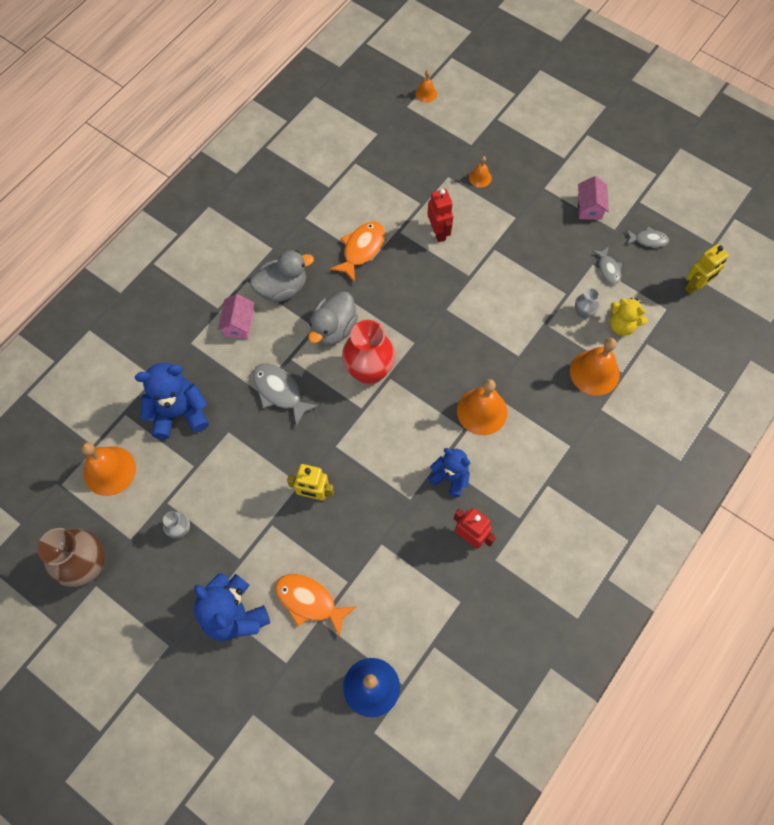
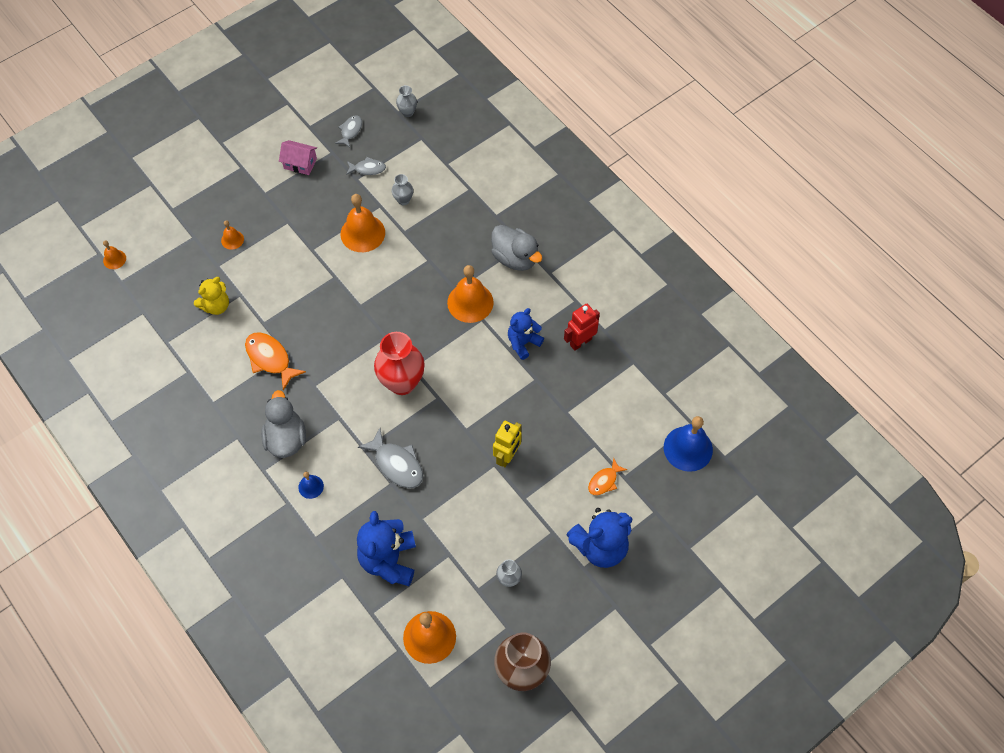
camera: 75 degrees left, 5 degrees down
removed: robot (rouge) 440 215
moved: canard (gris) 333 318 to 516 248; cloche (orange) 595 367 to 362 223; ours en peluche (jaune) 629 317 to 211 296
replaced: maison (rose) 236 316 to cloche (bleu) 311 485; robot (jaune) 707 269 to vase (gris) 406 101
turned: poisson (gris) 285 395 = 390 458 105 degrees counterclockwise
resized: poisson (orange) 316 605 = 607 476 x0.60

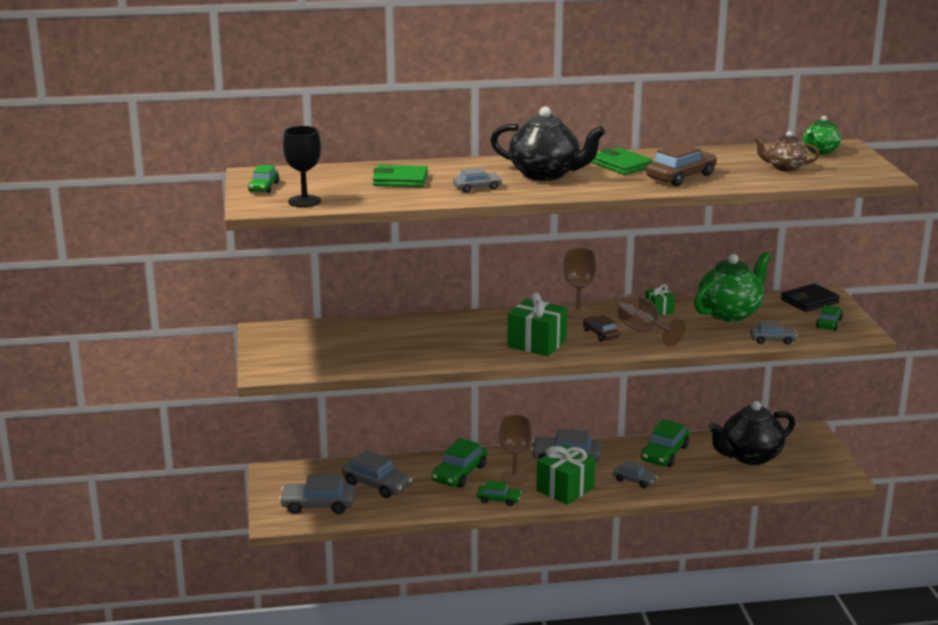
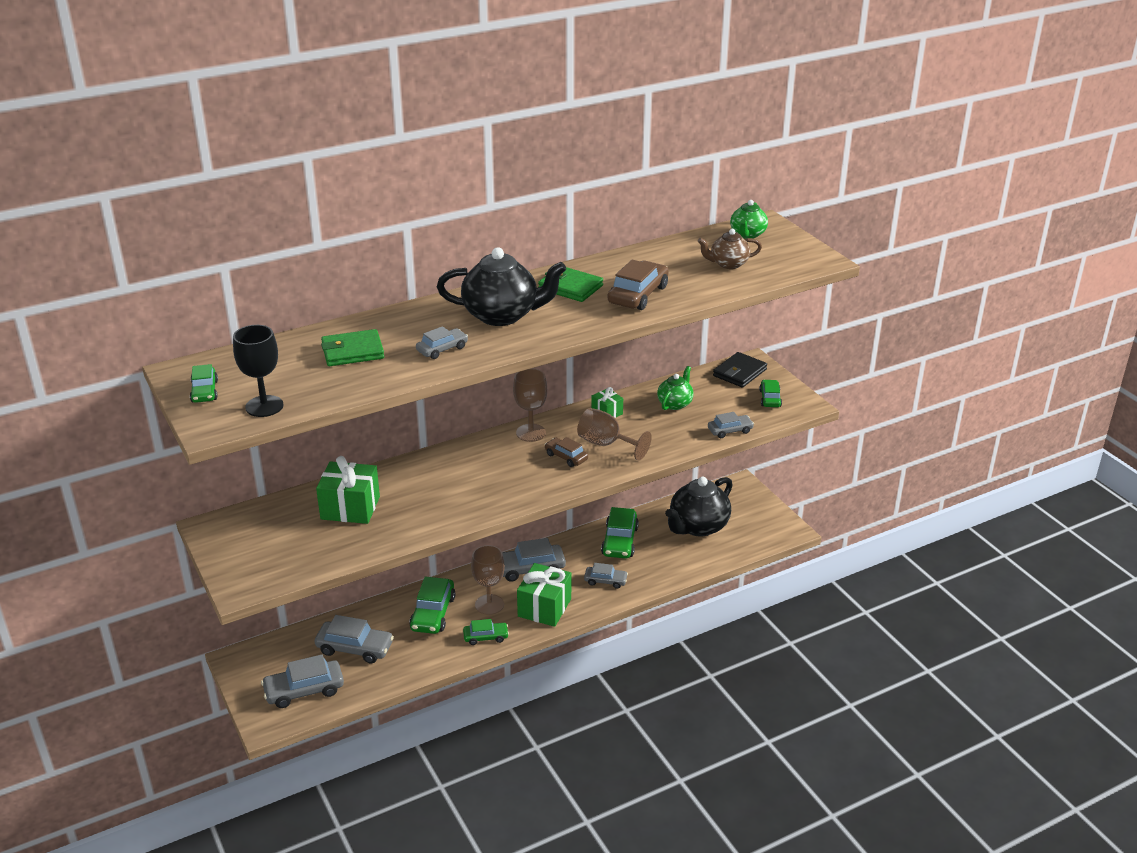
camera: 20 degrees left, 10 degrees up
moved: cadeau (vert) 537 324 to 348 490
resized: théière (vert) 732 287 = 675 388 x0.55

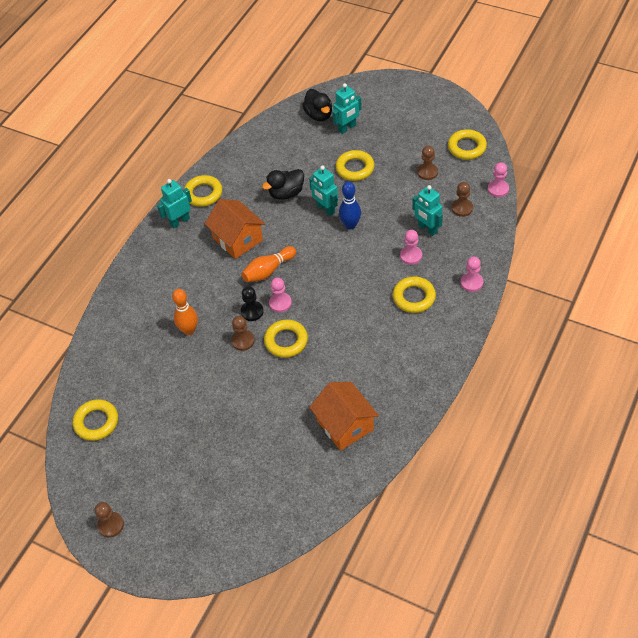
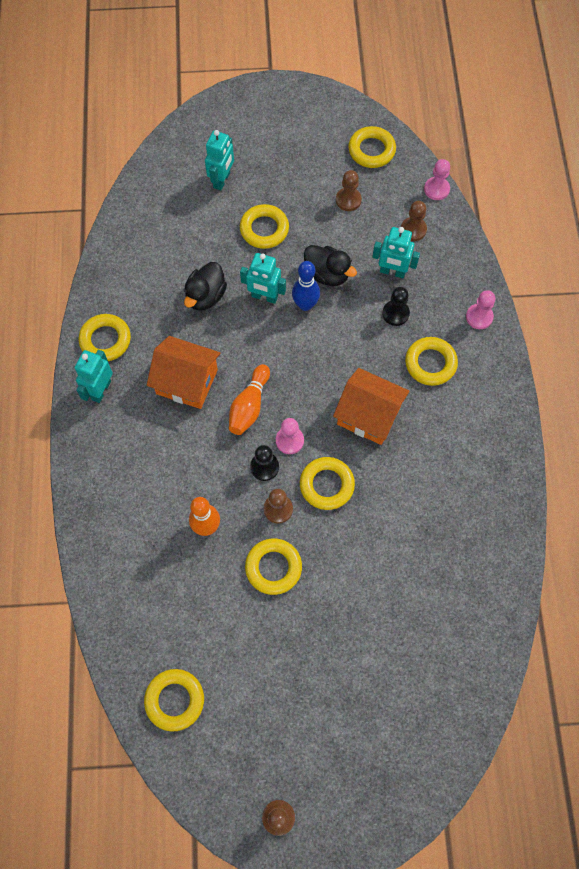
camera: 35 degrees left, 15 degrees up
added: anneau (jaune) 273 566
moved: canard (noir) 317 105 to 330 265; maison (orange) 344 416 to 371 406
recoloured: pion (rose) 411 247 to pion (noir) 396 306

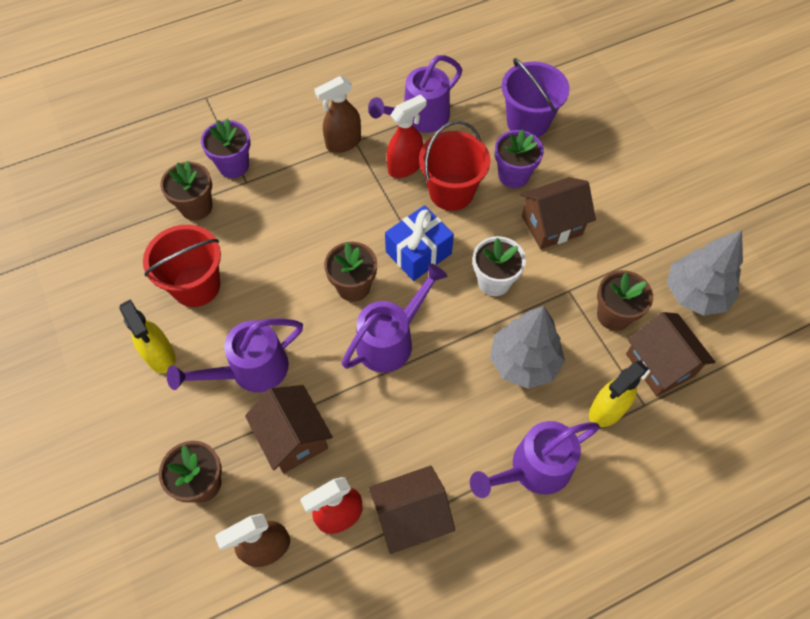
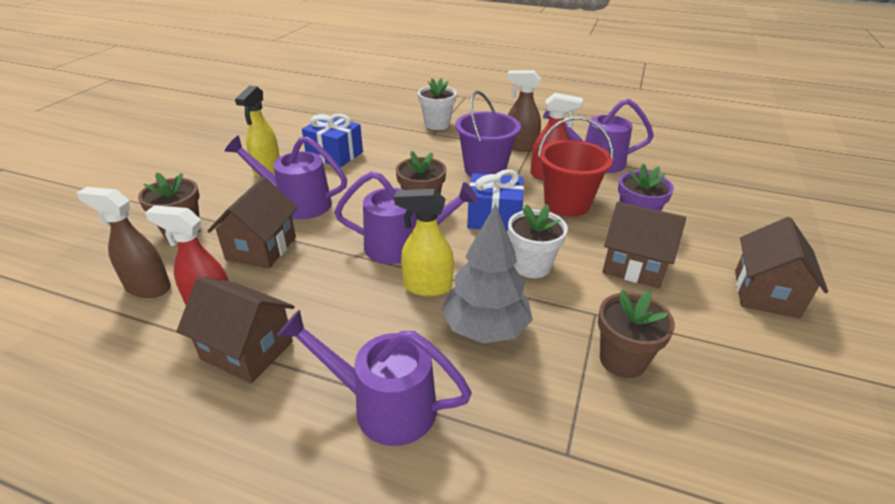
camera: 45 degrees right, 25 degrees down
removed: pot de fleurs (marron) 186 191; arbre (gris) 705 273
moved: seau (violet) 536 97 to 488 134; vaporisateur (jaune) 619 394 to 424 242; maison (marron) 670 354 to 781 267
replaced: seau (rouge) 182 266 to cadeau (bleu) 332 141
recoloured: pot de fleurs (violet) 225 148 to pot de fleurs (blanc) 437 104

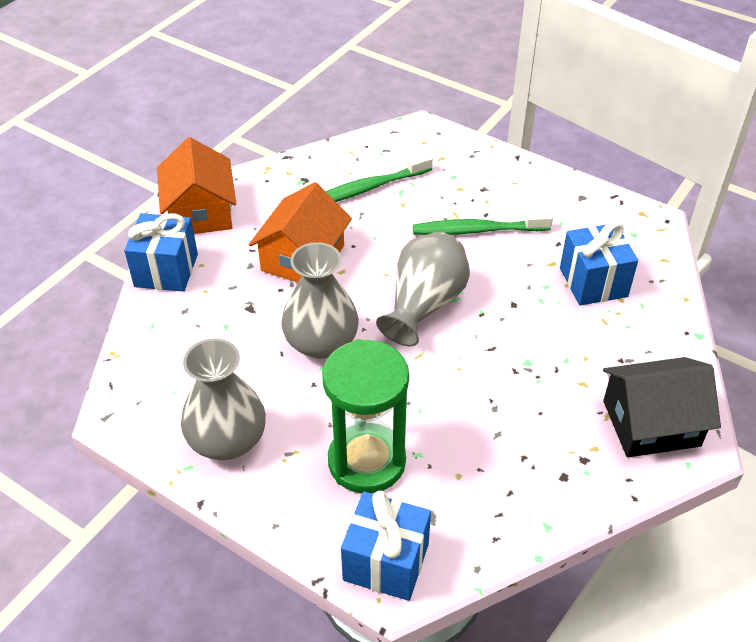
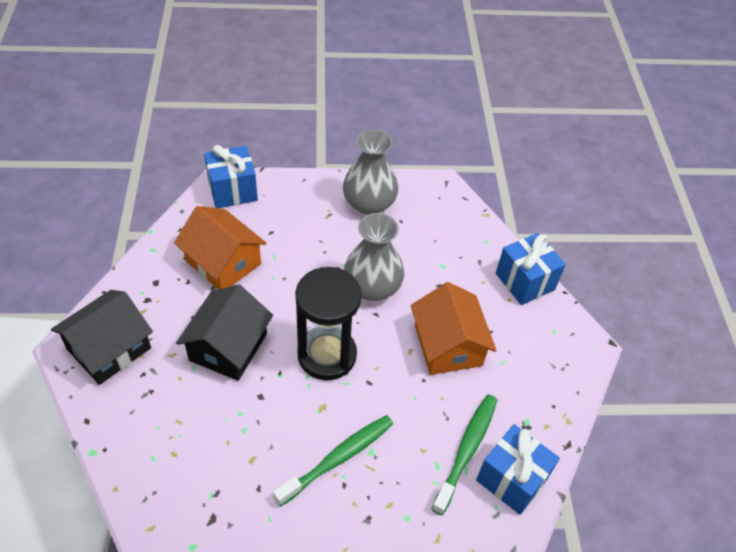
camera: 140 degrees right, 5 degrees up
removed: sablier (vert) 365 416
added: maison (noir) 224 332
moved: maison (orange) 196 185 to 220 247; cadeau (bleu) 599 264 to 518 469
replaced: vase (gris) 423 289 to sablier (noir) 328 323

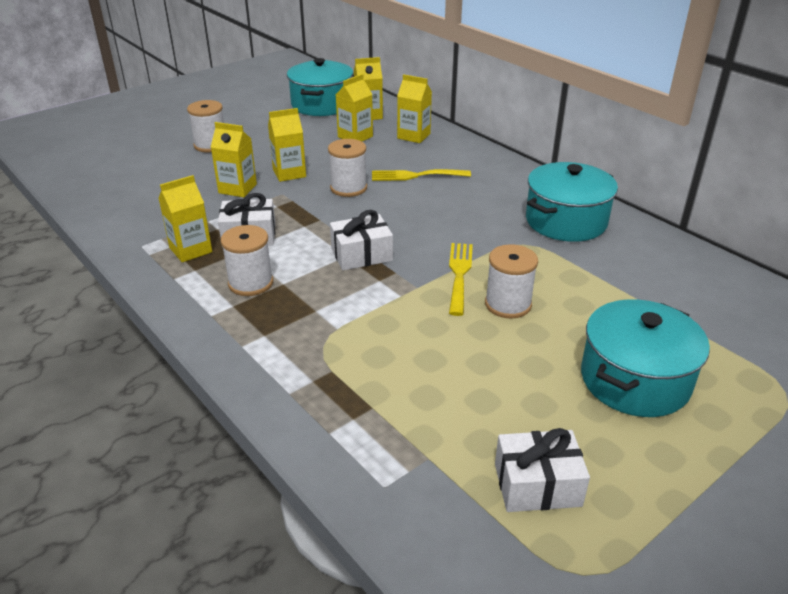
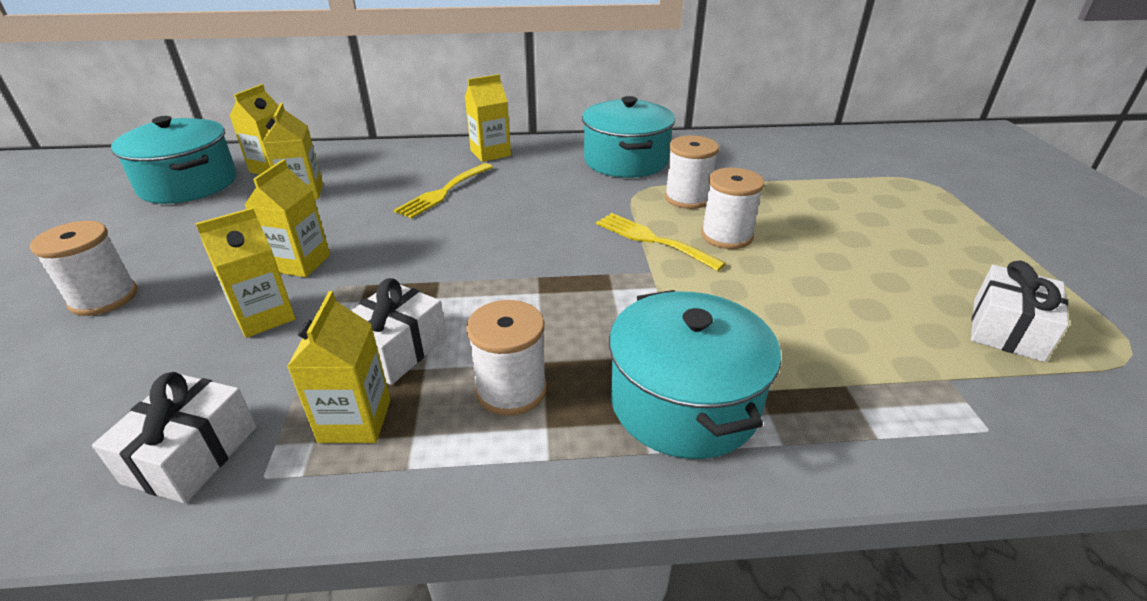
camera: 55 degrees left, 0 degrees up
moved: bobine (blanc) 347 168 to 692 172; cadeau (blanc) 361 240 to 174 437; brique de lait (jaune) 414 108 to 488 118; marmite (turquoise) 645 358 to 695 374

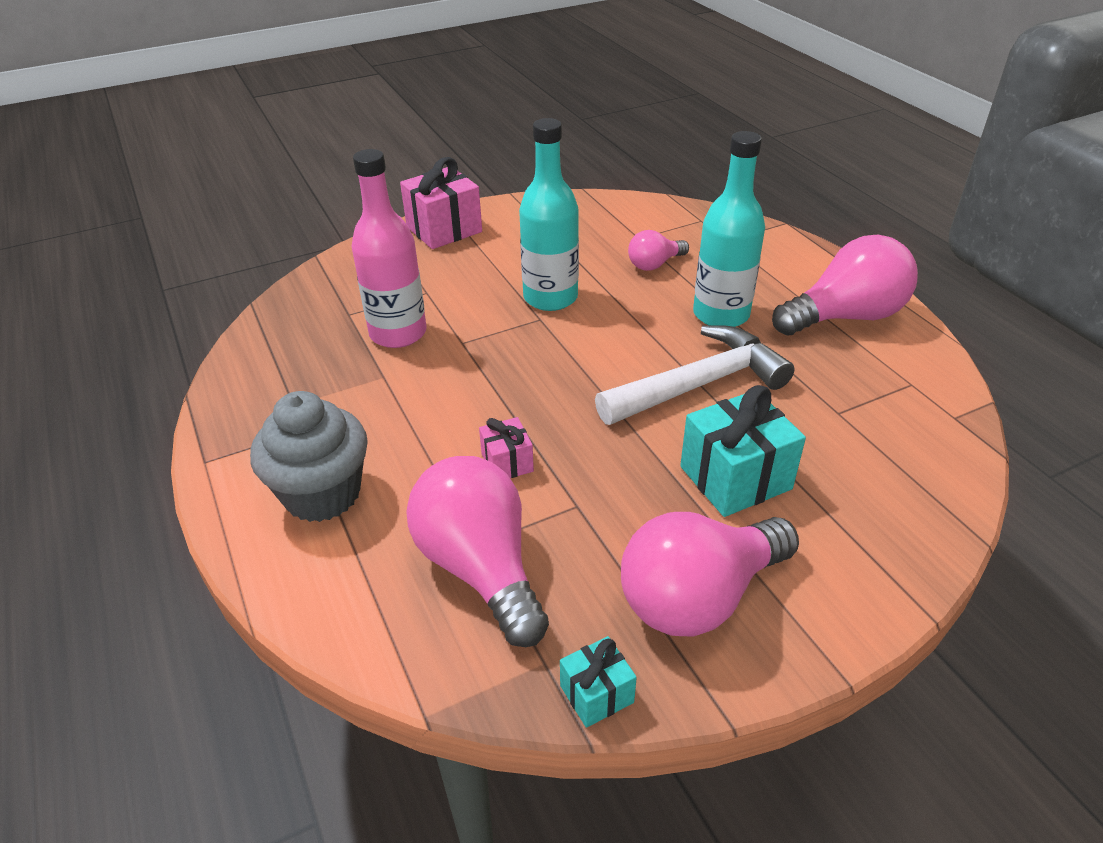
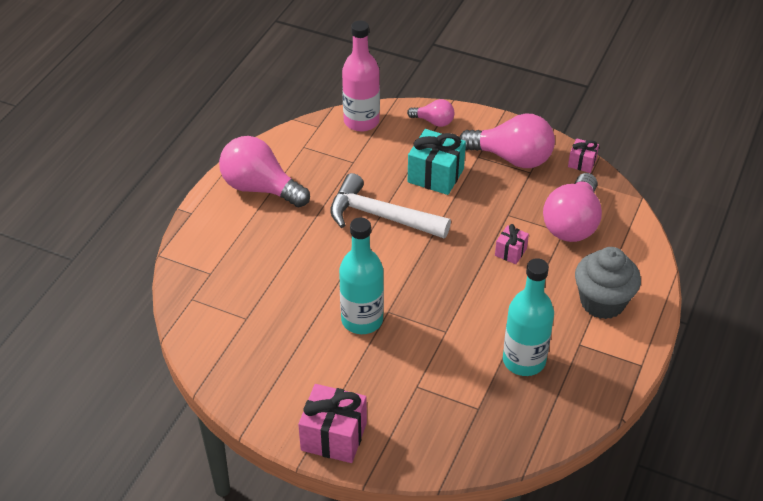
camera: 130 degrees left, 5 degrees up
moved: bouteille (rose) 389 248 to 361 75; ampoule (rose) 658 250 to 431 113; bouteille (turquoise) 729 229 to 528 317
recoloured: cadeau (turquoise) 598 682 to cadeau (rose) 583 155

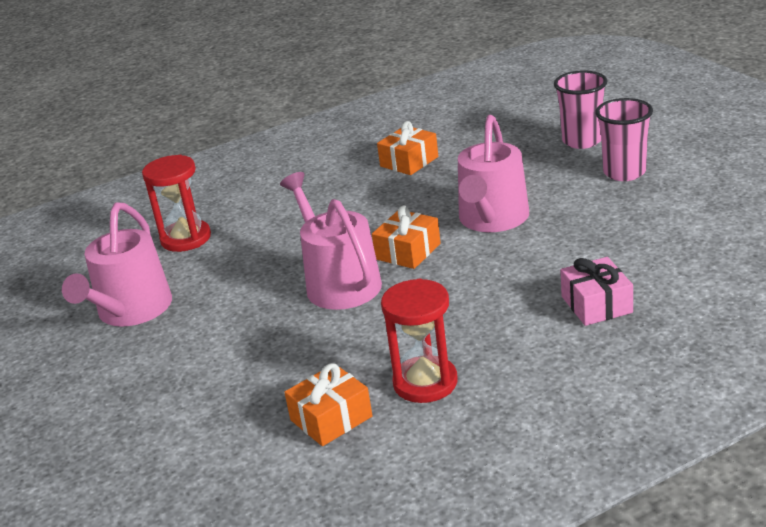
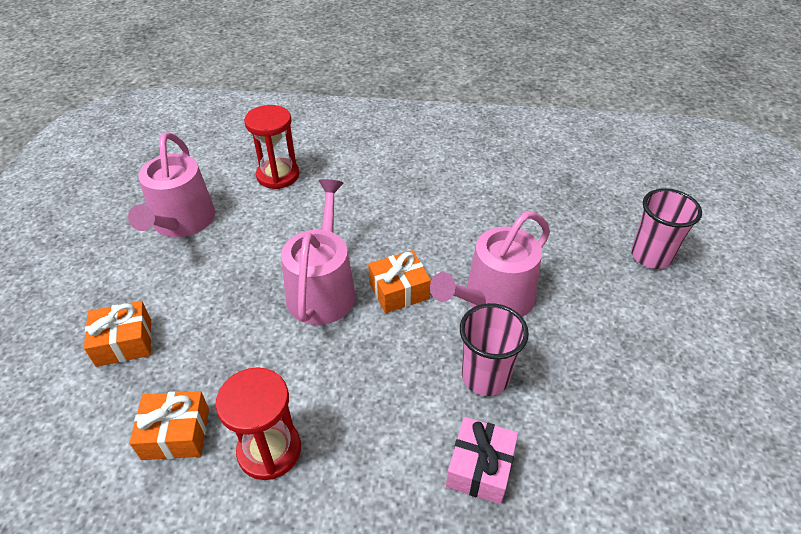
camera: 30 degrees right, 15 degrees up
moved: cadeau (orange) 407 148 to 118 334; gobelet (rose) 624 139 to 494 349
turned: arrosoir (rose) 117 265 = 171 185 45 degrees counterclockwise

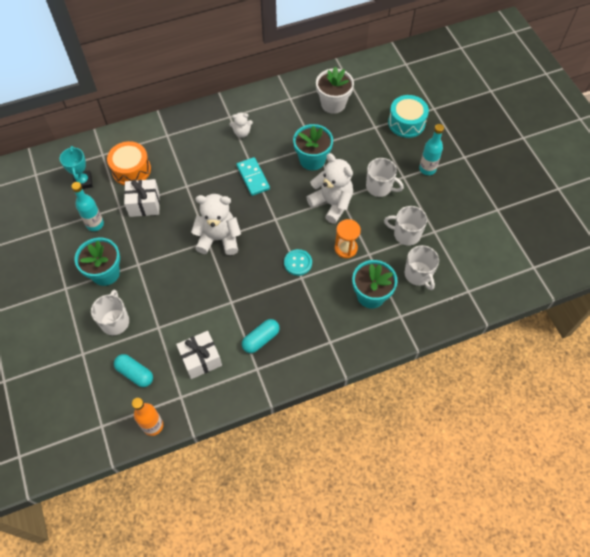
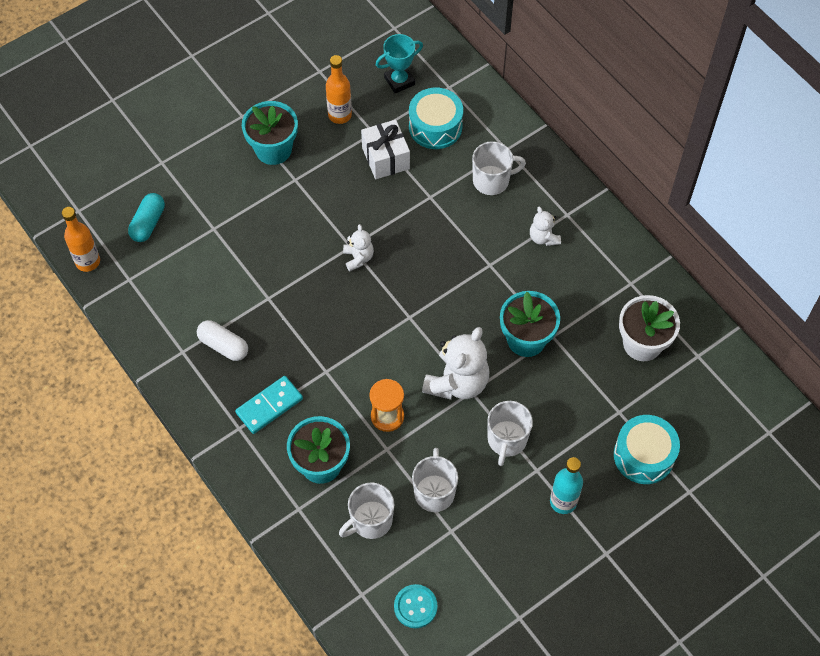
camera: 75 degrees right, 0 degrees up
removed: cadeau (blanc) 199 355
moved: tasse (blanc) 110 312 to 499 168; domino (turquoise) 253 176 to 269 405; bouton (turquoise) 298 262 to 415 606
recoloured: bouteille (turquoise) 87 206 to bouteille (orange) 339 89; tambour (orange) 129 163 to tambour (turquoise) 436 118; gélule (turquoise) 261 336 to gélule (blanc) 222 340
resized: ours en peluche (blanc) 216 224 = 358 247 x0.52

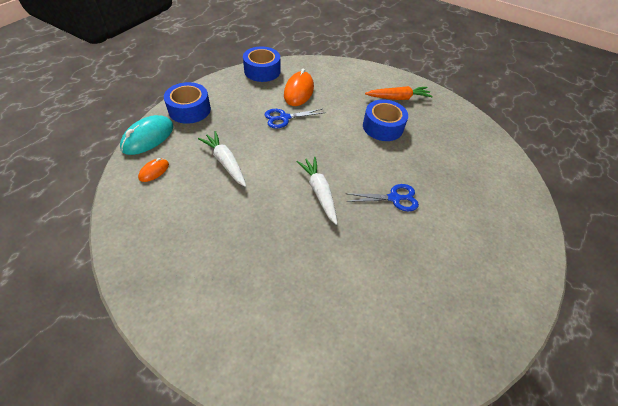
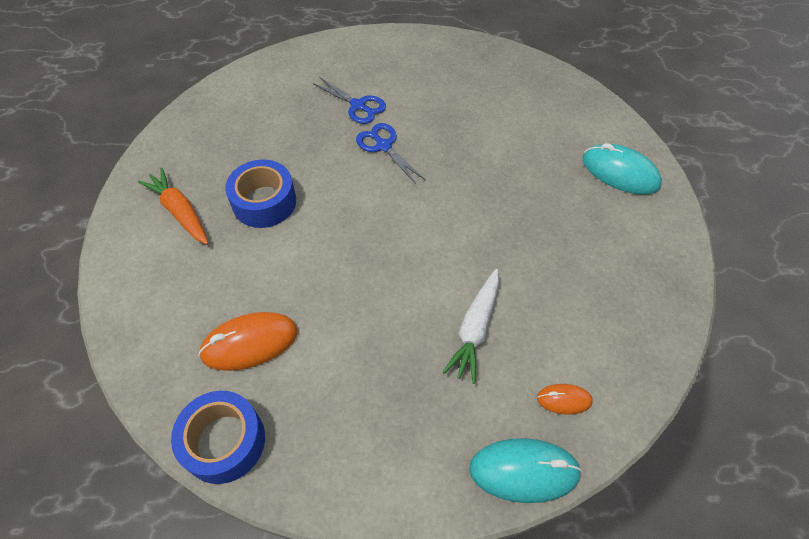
camera: 120 degrees left, 5 degrees up
removed: ruban adhésif (bleu) 187 103; carotte (blanc) 317 191
added: souris (turquoise) 622 169
moved: ciseaux (bleu) 295 119 to 349 100

